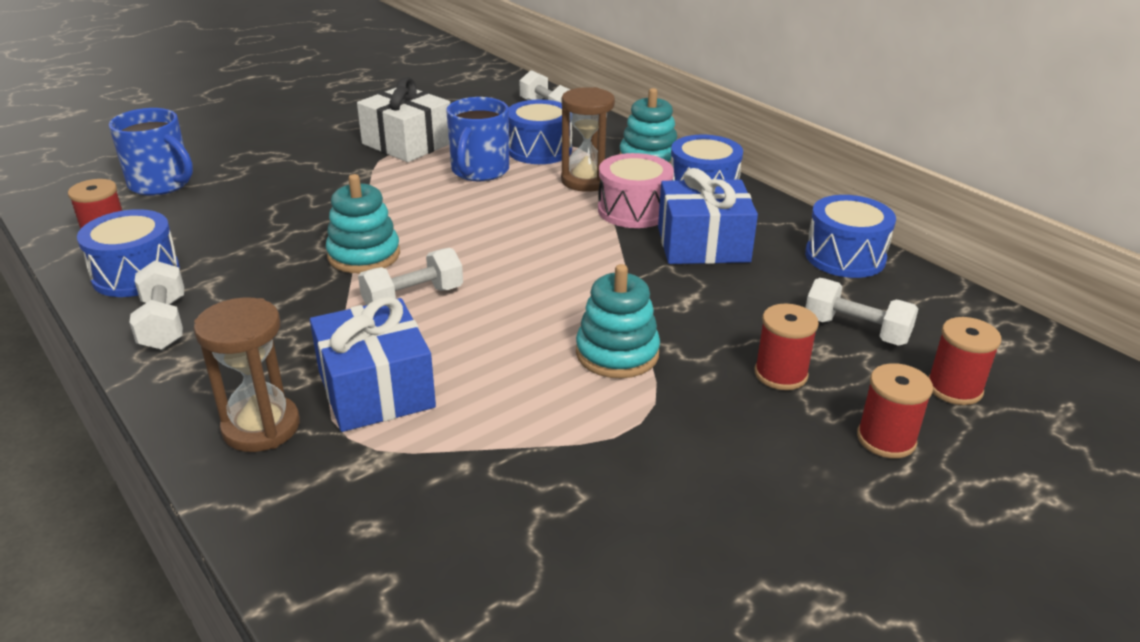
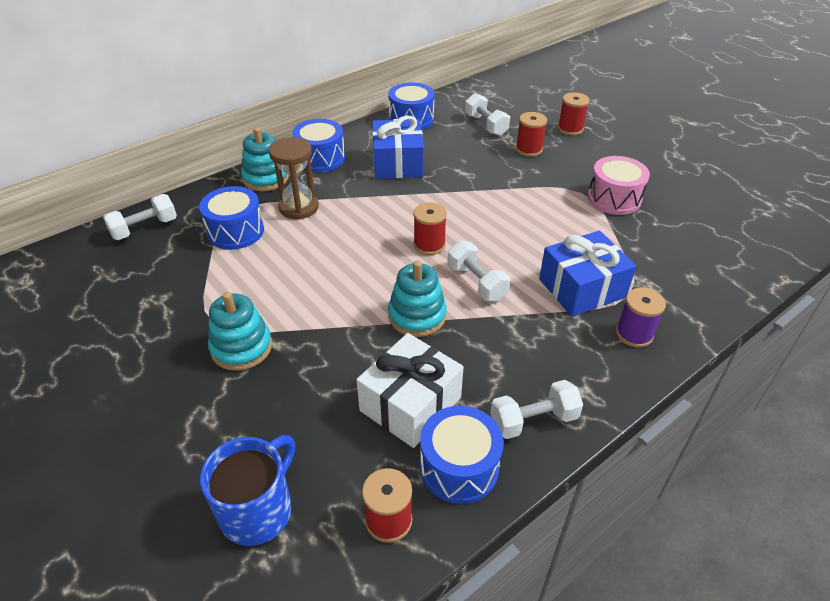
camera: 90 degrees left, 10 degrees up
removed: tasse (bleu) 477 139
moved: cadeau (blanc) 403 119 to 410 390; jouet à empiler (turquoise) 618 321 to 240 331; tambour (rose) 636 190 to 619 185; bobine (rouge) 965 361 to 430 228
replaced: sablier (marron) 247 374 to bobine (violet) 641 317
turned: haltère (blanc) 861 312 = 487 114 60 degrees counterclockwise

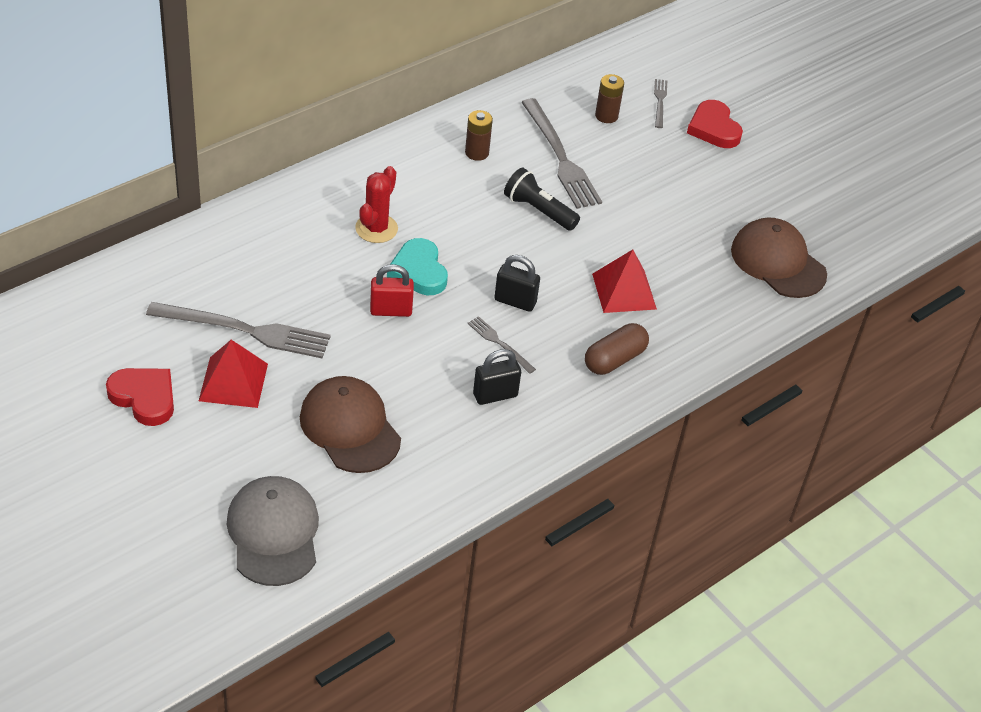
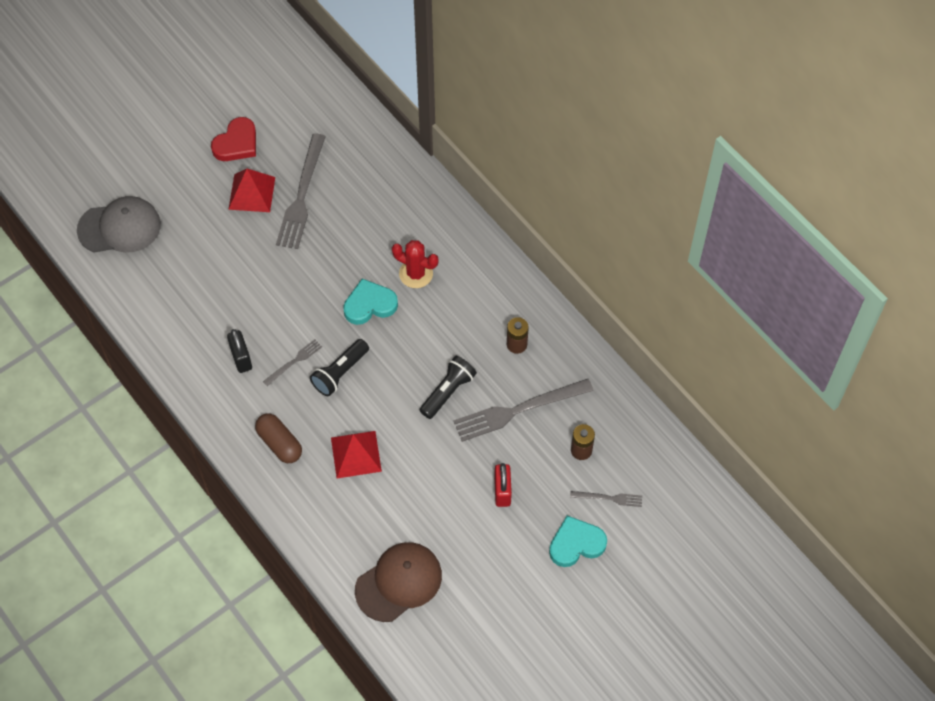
camera: 95 degrees right, 15 degrees up
removed: casquette (marron) 350 424
moved: cadenas (rouge) 392 290 to 503 485
replaced: cadenas (noir) 517 283 to lampe de poche (noir) 339 367
recoloured: cœur (rouge) 715 124 to cœur (turquoise) 578 541

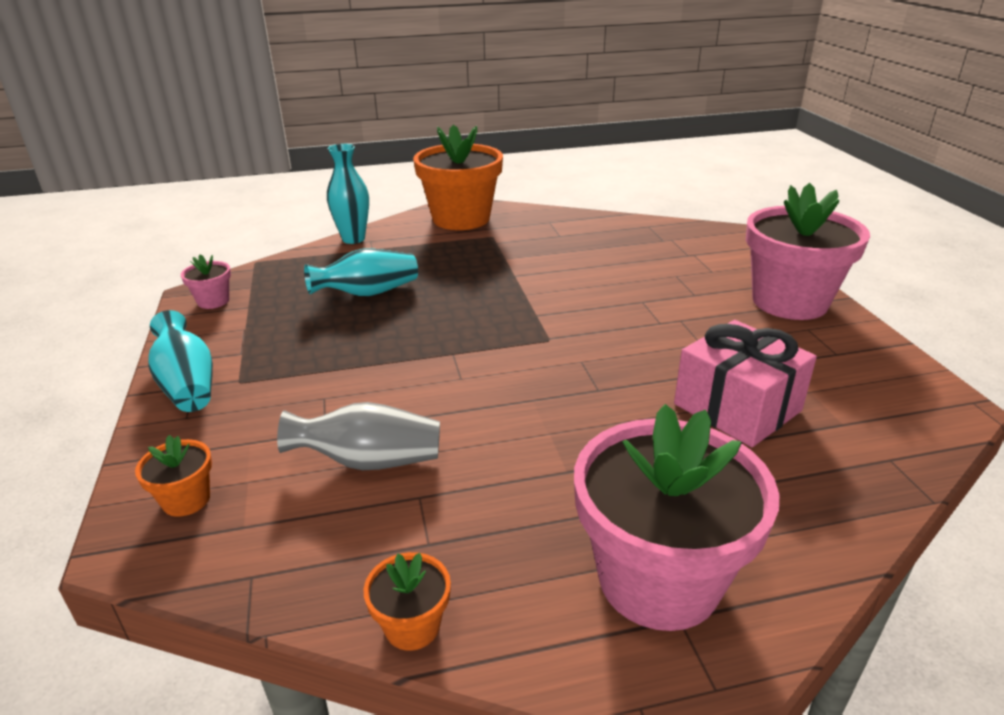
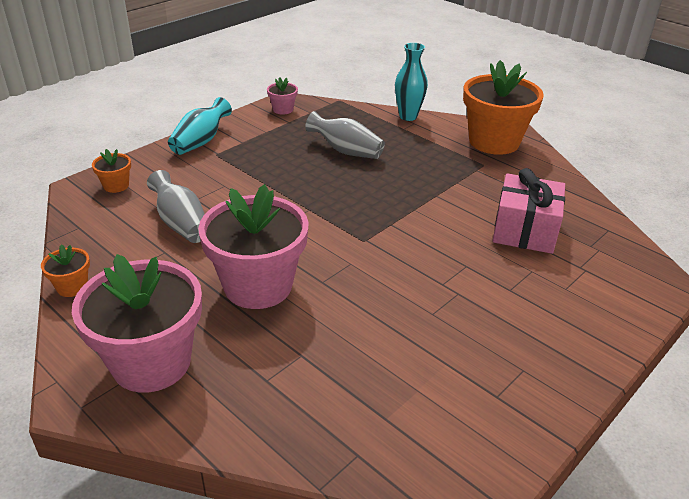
camera: 55 degrees right, 5 degrees up
moved: cadeau (rose) 745 383 to 528 211; pot de fleurs (rose) 808 251 to 253 246
recoloured: vase (turquoise) 361 272 to vase (gris) 345 135

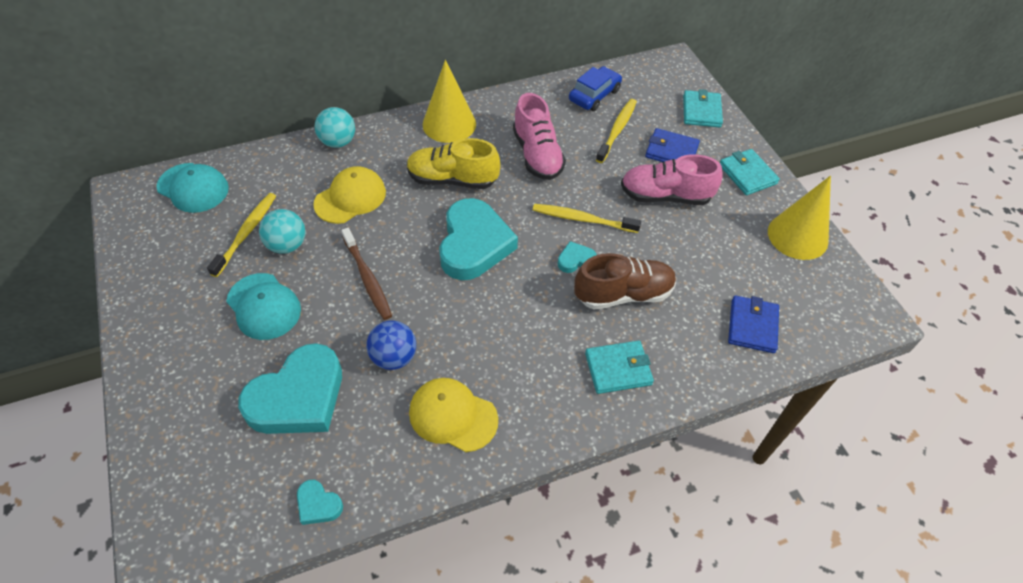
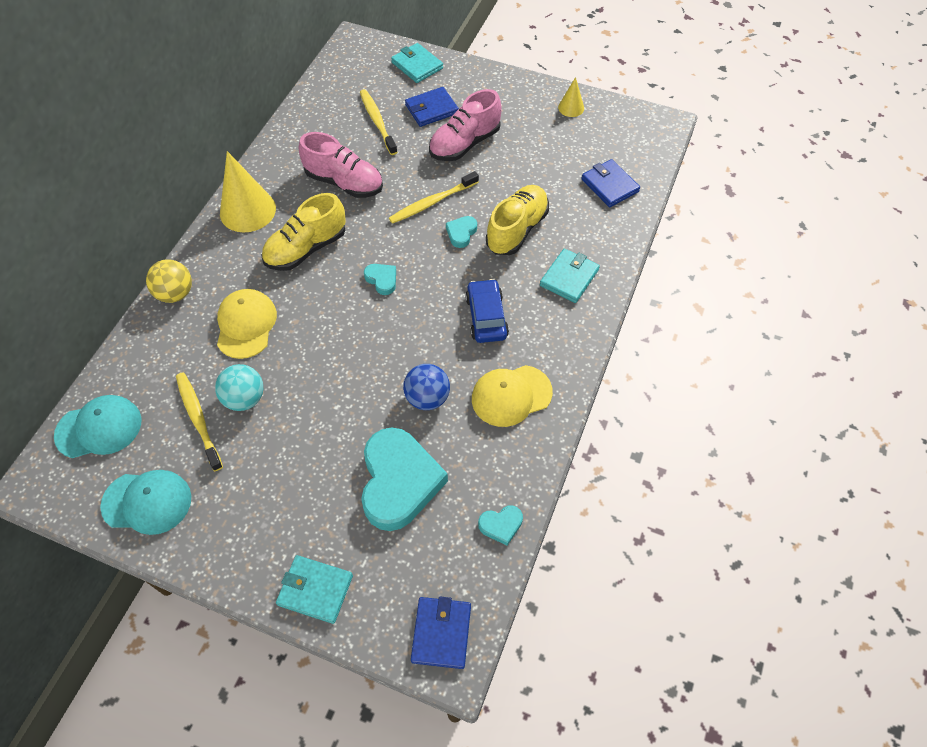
camera: 45 degrees left, 5 degrees up
removed: brosse à dents (marron) 366 274
added: portefeuille (bleu) 441 633
moved: casquette (turquoise) 263 306 to 145 502; voiture (bleu) 595 88 to 487 311; portefeuille (turquoise) 750 172 to 314 589
recoloured: balle (turquoise) 335 127 to balle (jaune) 169 281; chaussure (marron) 625 281 to chaussure (jaune) 517 220
resized: cœur (turquoise) 478 239 = 380 279 x0.43; cône (jaune) 799 217 = 571 97 x0.51

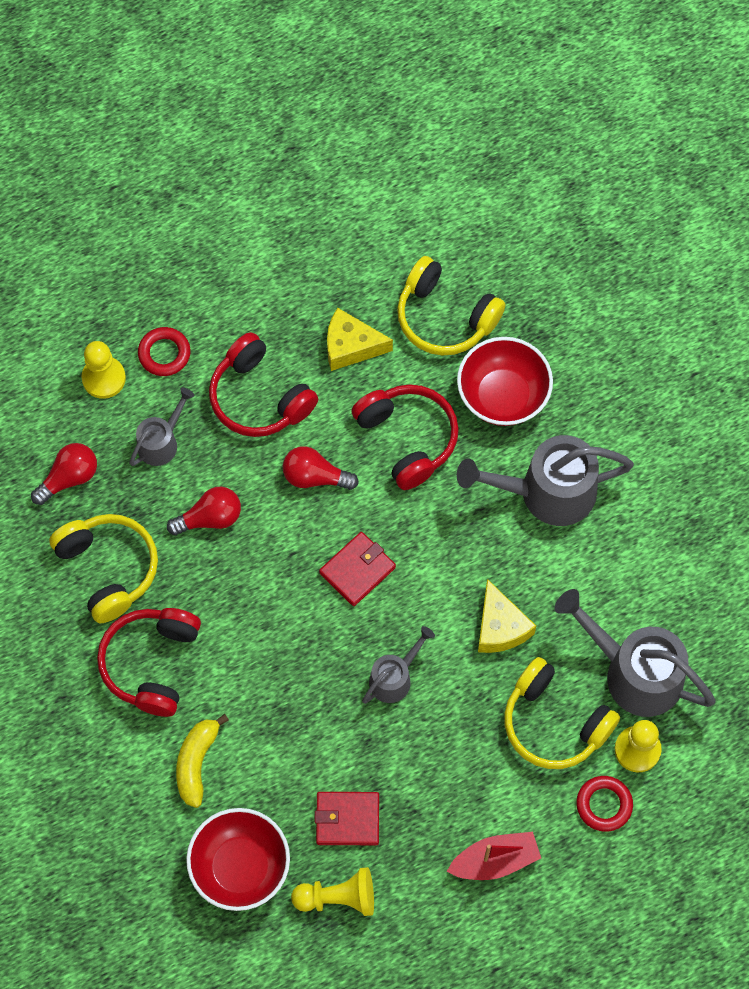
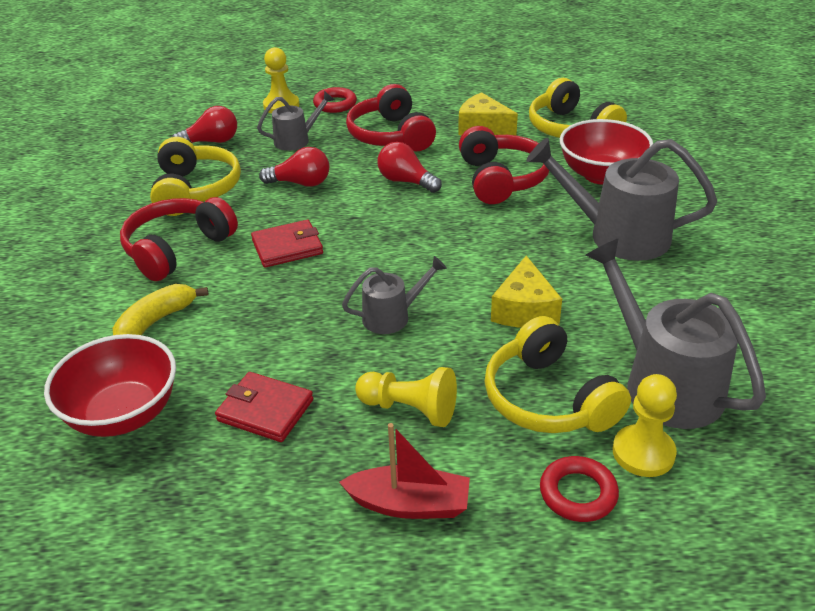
camera: 25 degrees right, 30 degrees down
moved: pion (jaune) 332 891 to 406 397; portefeuille (rouge) 357 569 to 287 244

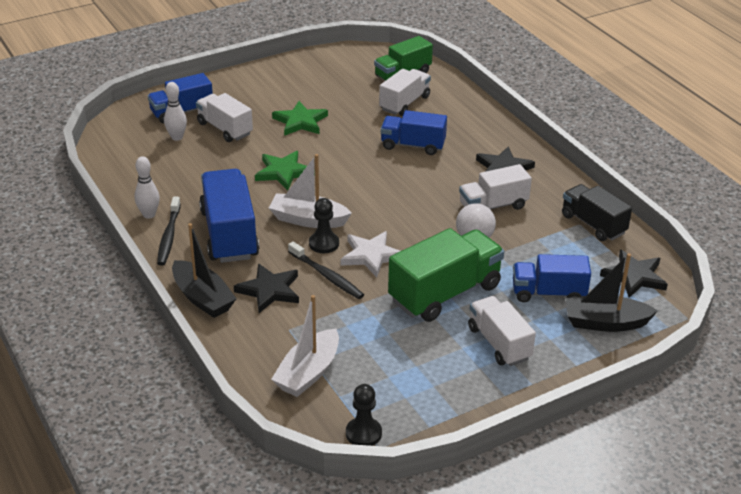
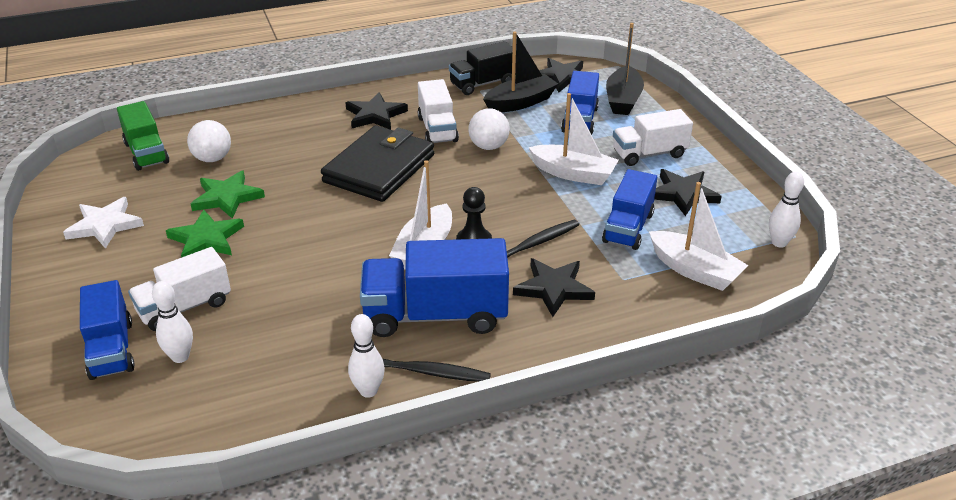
camera: 80 degrees left, 0 degrees up
added: portefeuille (noir) 377 163; étoile (noir) 688 192
moved: bateau (noir) 204 270 to 520 71; étoile (vert) 285 170 to 228 194; étoile (blanc) 370 254 to 103 223; camion (bleu) 414 132 to 629 209
replaced: pion (noir) 364 415 to quille (blanc) 786 210; camion (blanc) 405 92 to balle (blanc) 209 141; camion (vert) 446 275 to bateau (blanc) 574 139

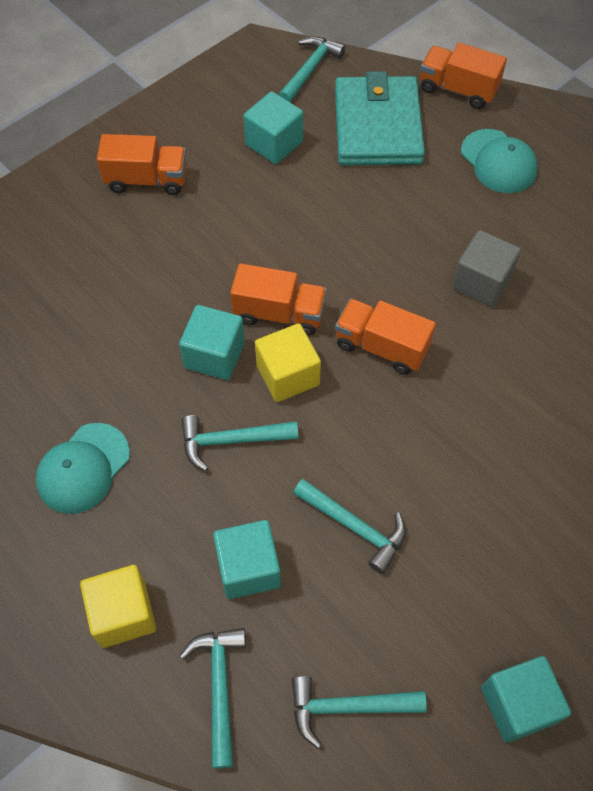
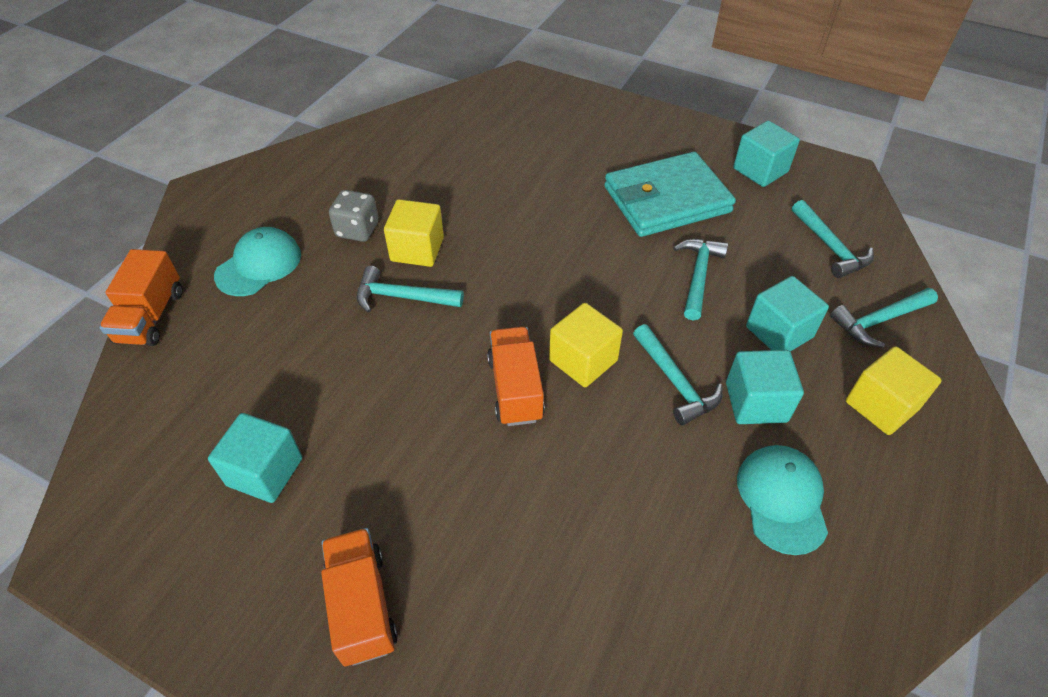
camera: 110 degrees left, 10 degrees down
removed: camion (orange) 385 337
added: dé (gris) 354 216
moved: cube (turquoise) 212 342 to 765 387; marteau (turquoise) 312 69 to 410 289; portefeuille (turquoise) 380 118 to 670 194
recoloured: cube (gris) 486 268 to cube (jaune) 414 233
turned: casquette (turquoise) 83 468 = 782 500 105 degrees counterclockwise

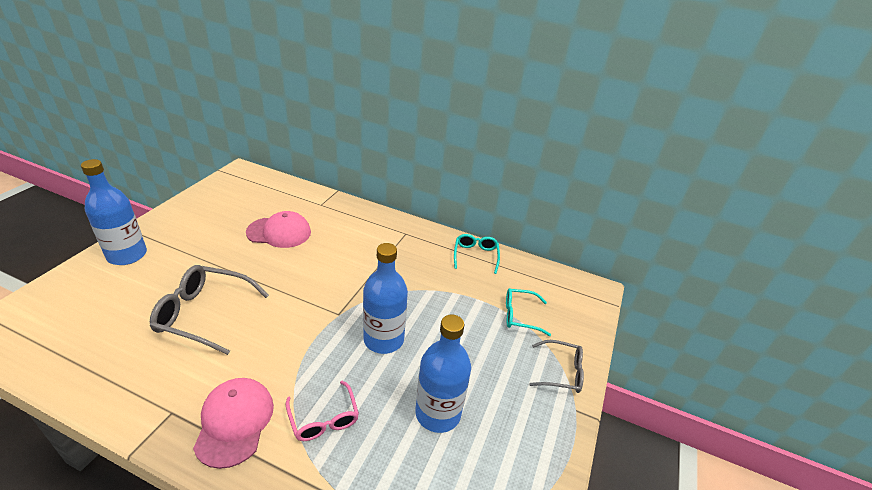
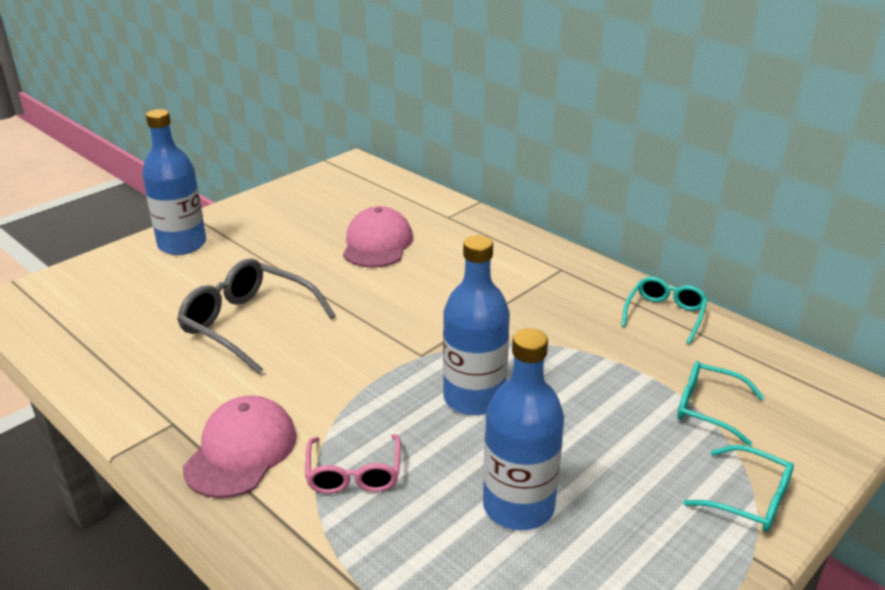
camera: 25 degrees right, 5 degrees down
recoloured: lunettes (gris) 556 366 to lunettes (turquoise) 738 488
turned: casquette (rose) 278 229 = 378 236 105 degrees counterclockwise

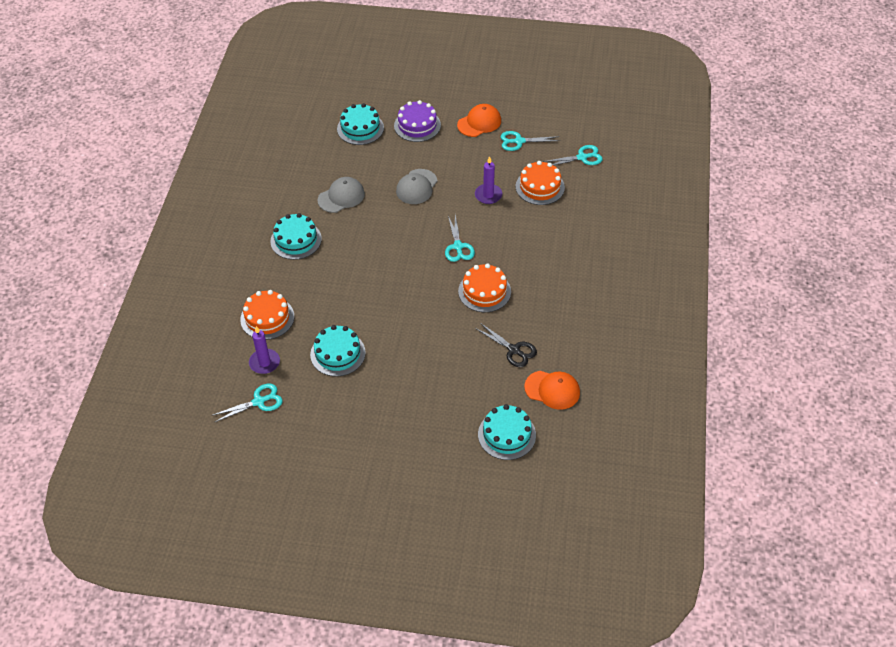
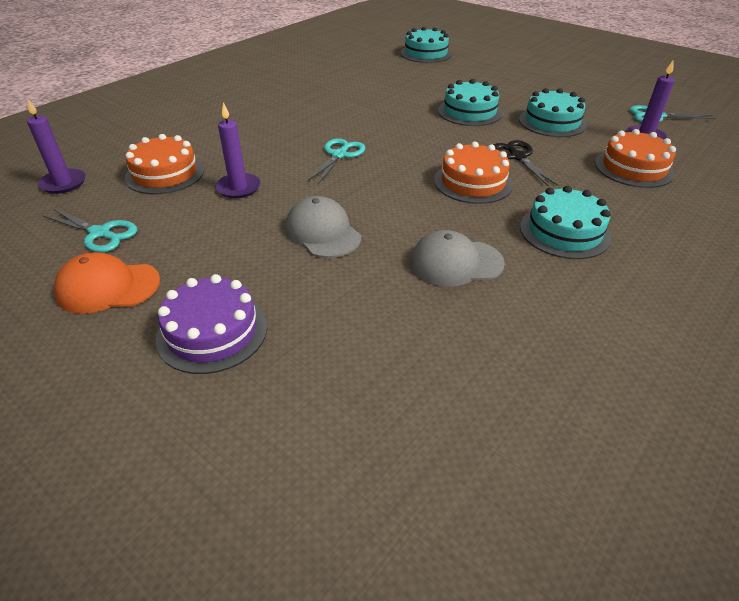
camera: 150 degrees left, 10 degrees down
removed: casquette (orange) 552 390
moved: gâteau (turquoise) 360 124 to 470 102; gâteau (orange) 484 288 to 473 173; ciseaux (noir) 506 345 to 525 163
replaced: ciseaux (turquoise) 572 155 to bougie (violet) 56 146
turned: casquette (gris) 417 186 = 323 227 90 degrees counterclockwise

